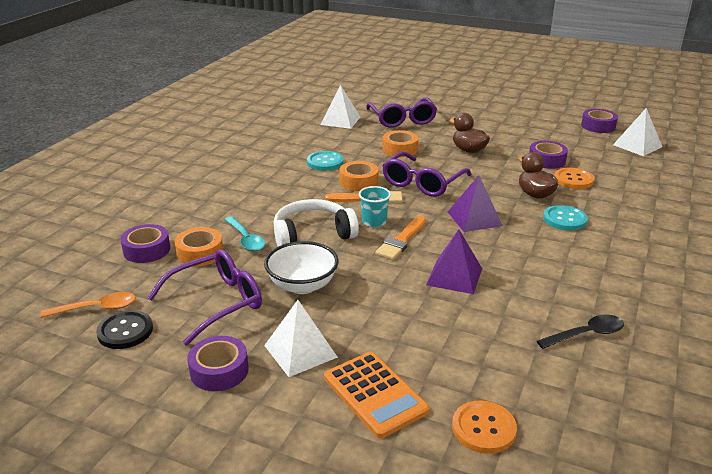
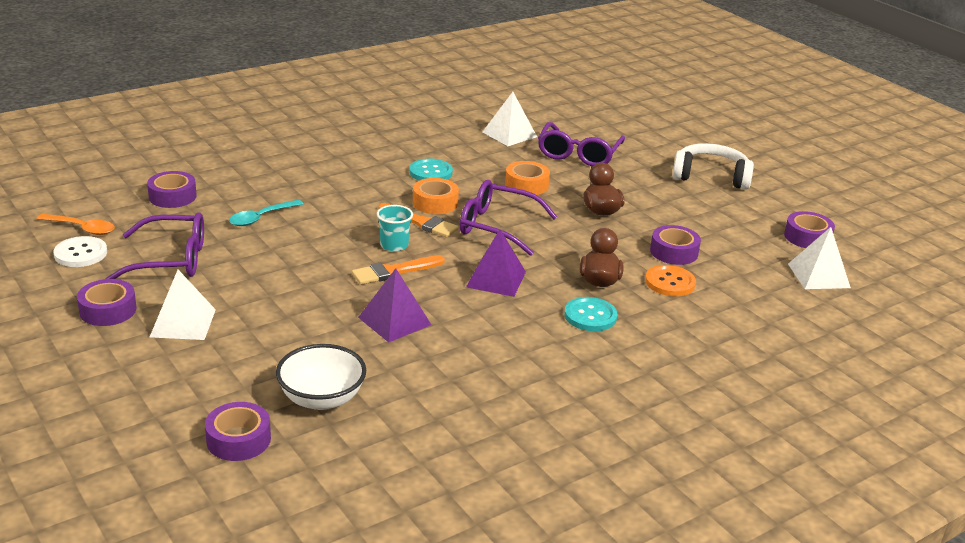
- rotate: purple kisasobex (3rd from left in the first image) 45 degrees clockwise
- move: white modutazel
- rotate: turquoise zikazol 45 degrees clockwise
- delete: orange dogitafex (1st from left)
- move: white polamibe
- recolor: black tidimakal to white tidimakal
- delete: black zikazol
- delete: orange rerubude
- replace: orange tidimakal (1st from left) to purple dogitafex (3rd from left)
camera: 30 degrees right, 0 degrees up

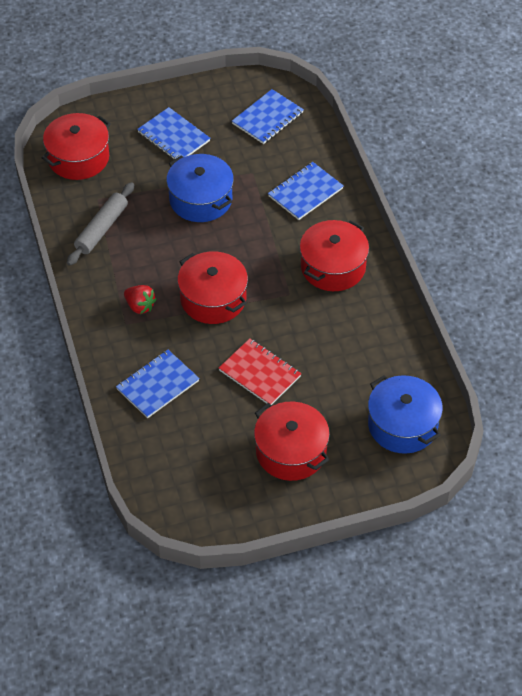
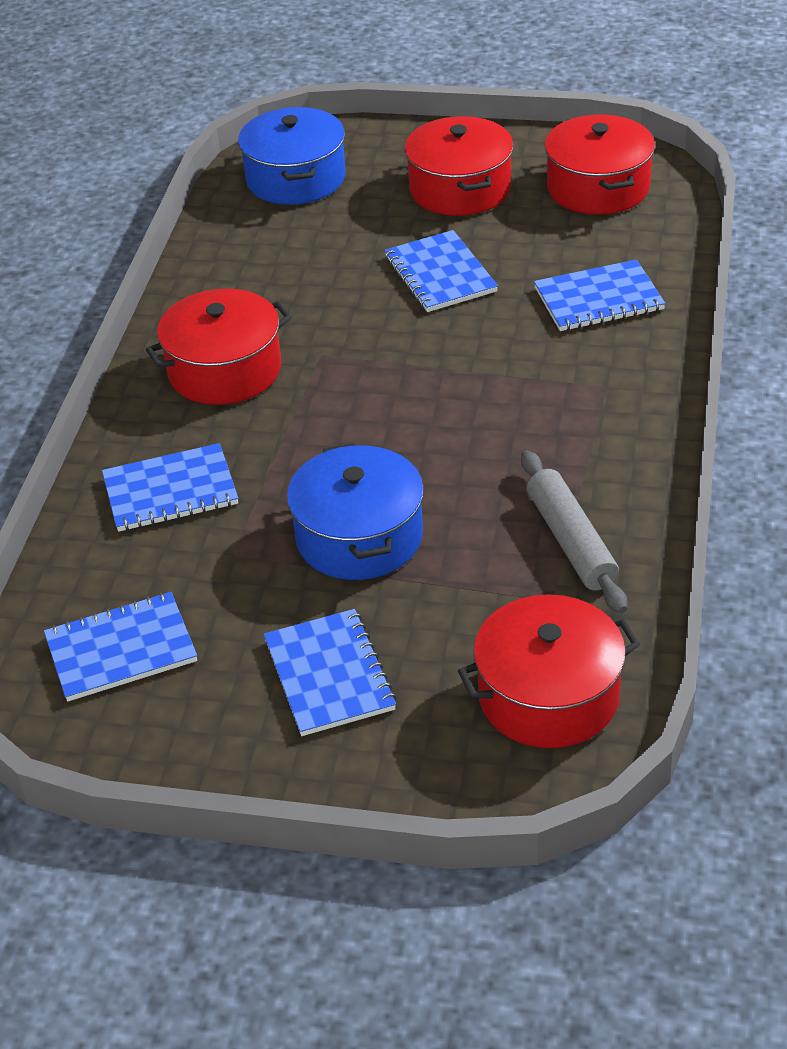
- rotate: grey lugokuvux 75 degrees counterclockwise
- move: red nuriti (2nd from left in the first image) to red nuriti (4th from left)
- delete: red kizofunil
- recolor: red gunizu to blue gunizu (4th from left)
camera: 150 degrees left, 10 degrees down

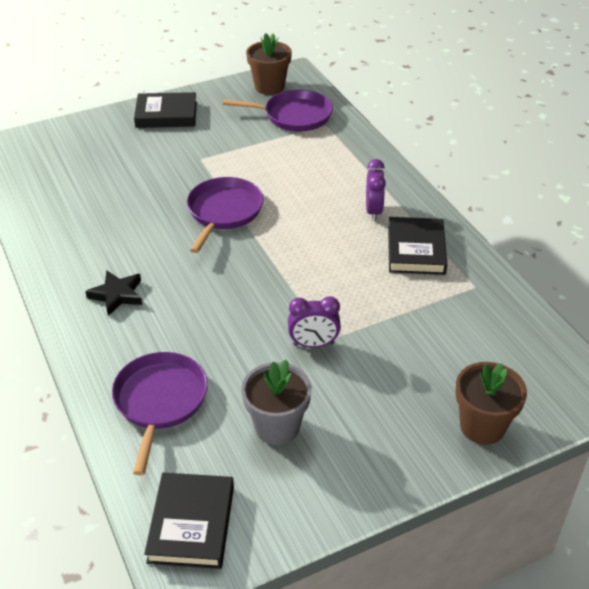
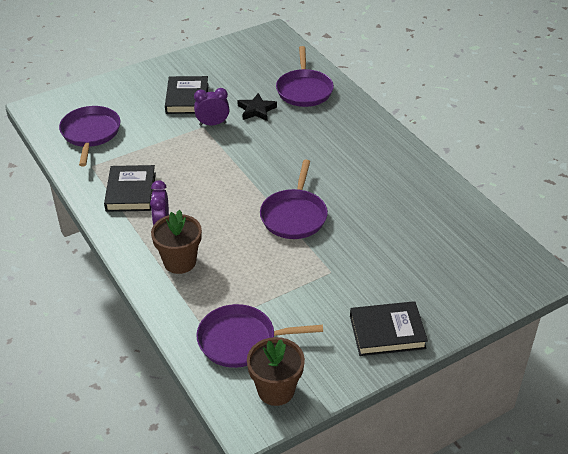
- move: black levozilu
- delete: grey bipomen
- move: brown bipomen (2nd from left in the first image) to brown bipomen (1st from left)
- move: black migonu (2nd from left)
- insert: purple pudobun (1st from left)
camera: 175 degrees right, 0 degrees up

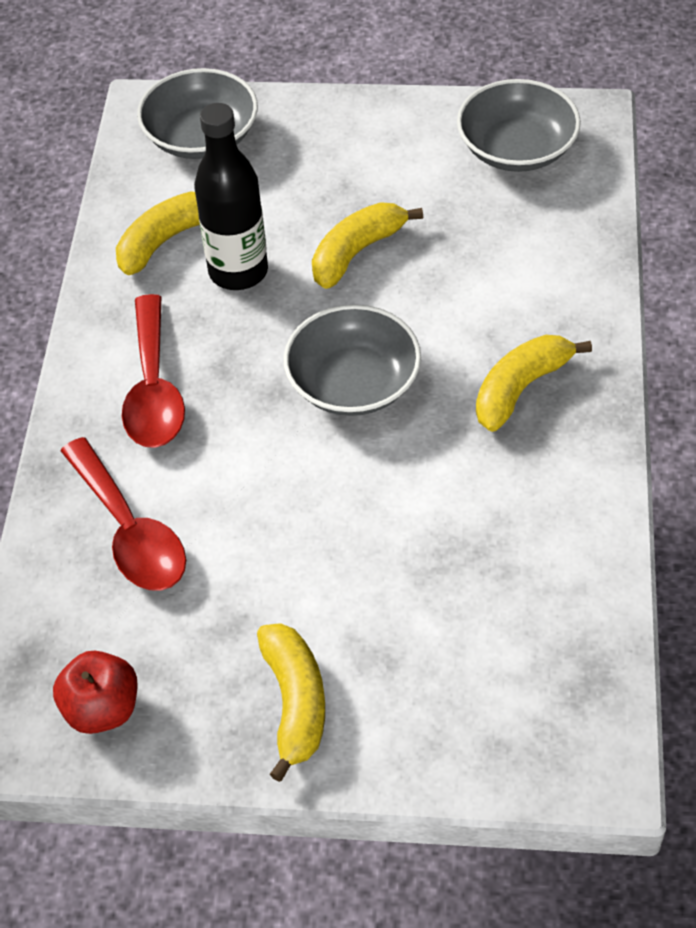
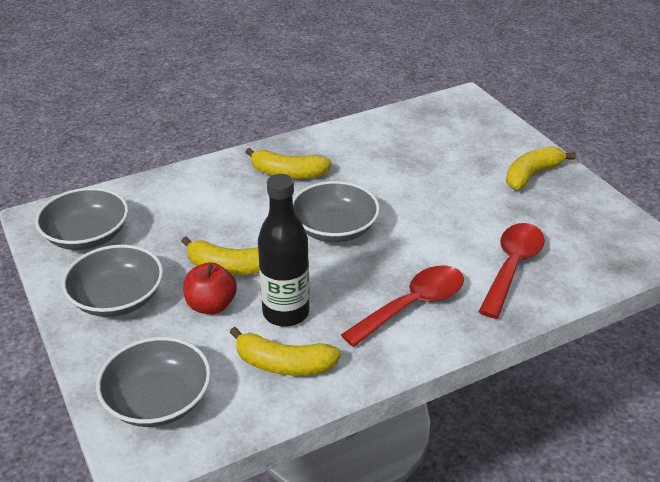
- move: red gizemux
- insert: grey polamibe (2nd from left)
camera: 125 degrees left, 15 degrees down

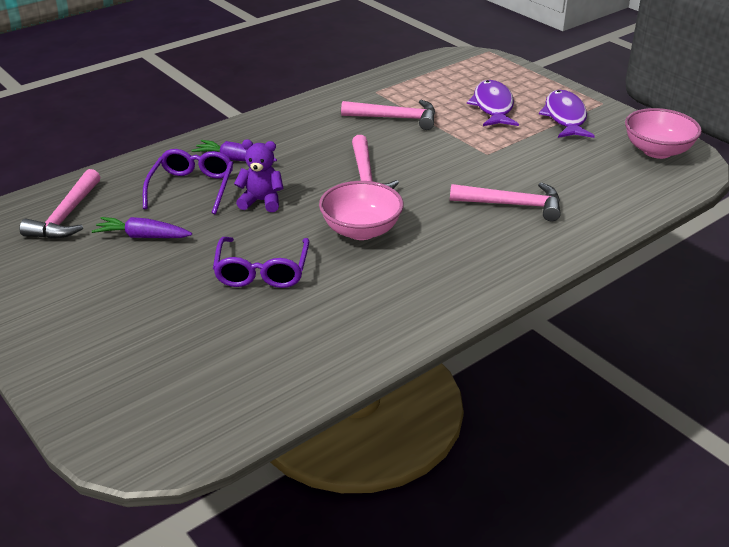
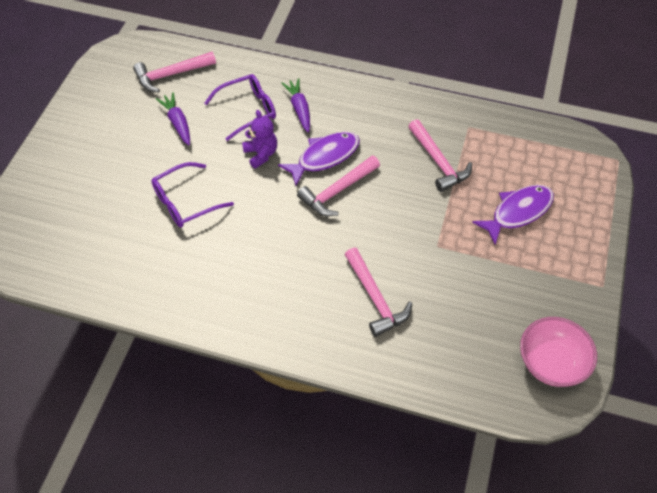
- move: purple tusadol (2nd from left in the first image) to purple tusadol (1st from left)
- delete: pink polamibe (1st from left)
camera: 55 degrees right, 20 degrees up

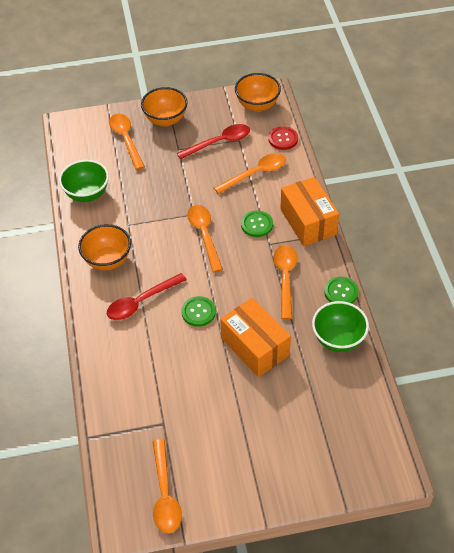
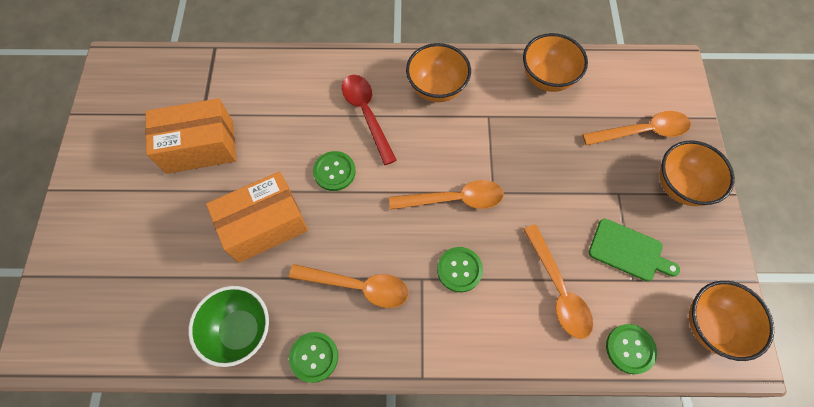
- replace: red zikazol (2nd from left) to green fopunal
- recolor: red tidimakal to green tidimakal (4th from left)
- recolor: green polamibe (1st from left) to orange polamibe (2nd from left)
- move: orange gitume (2nd from left in the first image) to orange gitume (1st from left)
- delete: orange zikazol (2nd from left)
camera: 100 degrees right, 15 degrees up

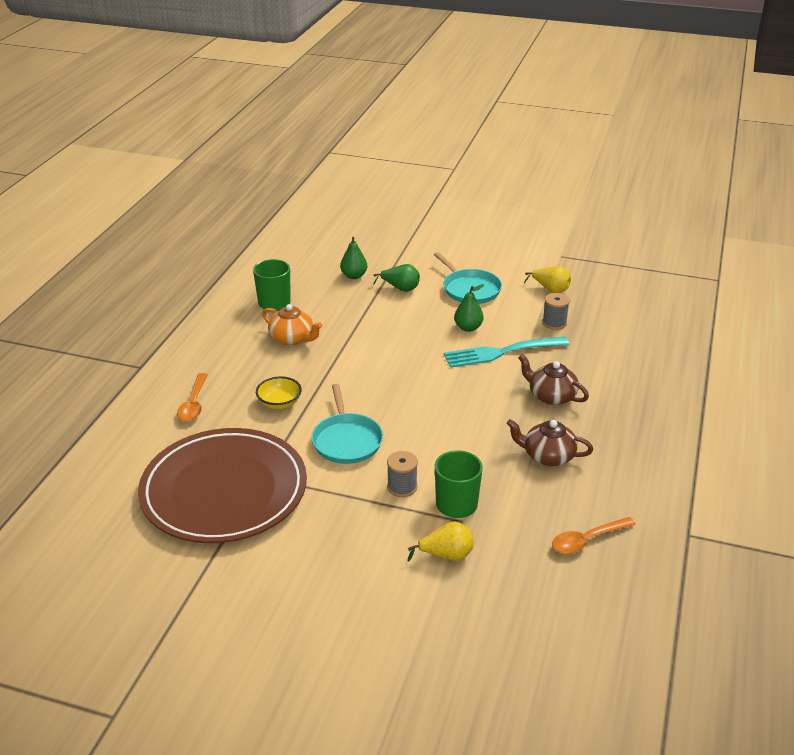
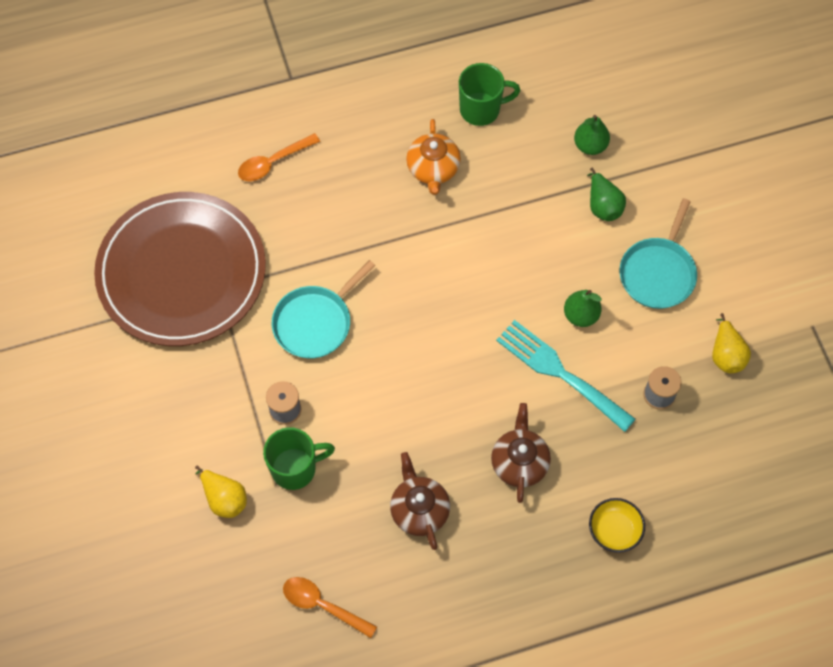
- move: yellow polamibe
camera: 55 degrees right, 30 degrees up

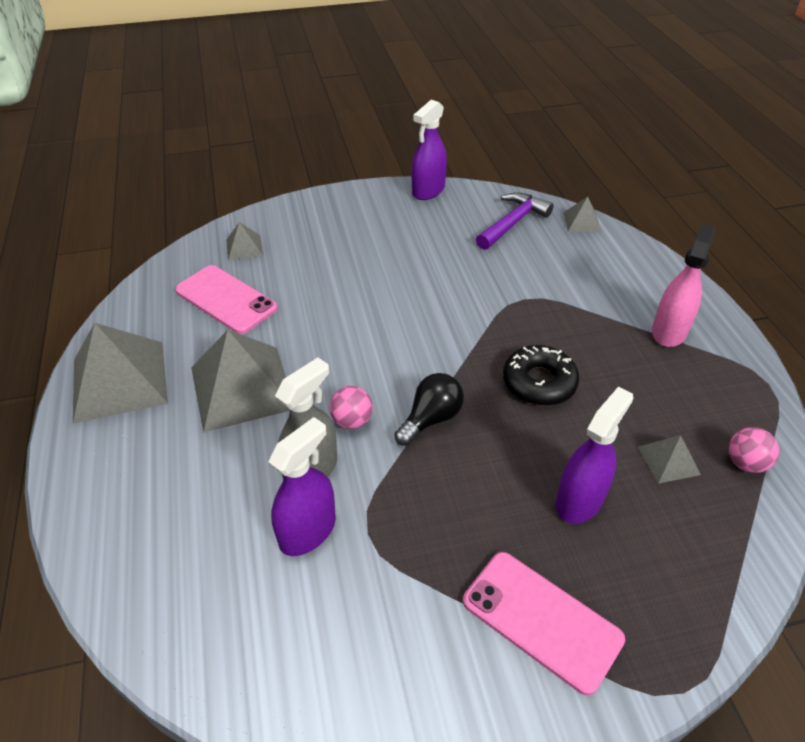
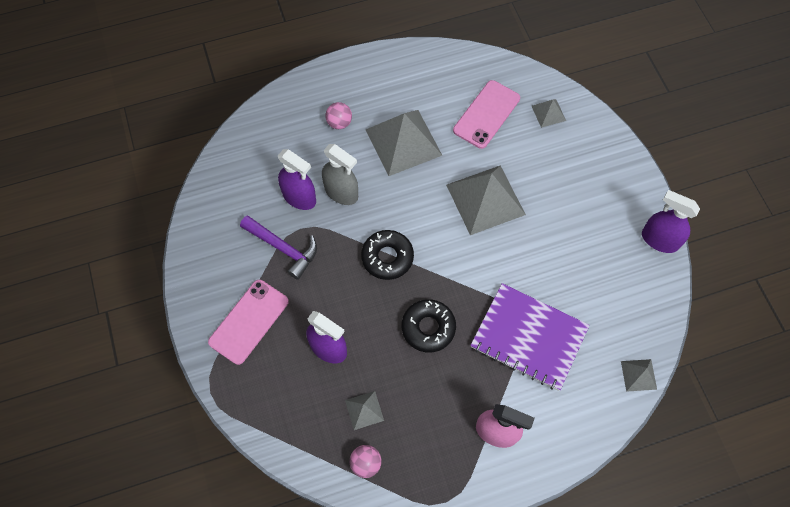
- move: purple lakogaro
- move: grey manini (1st from left in the first image) to grey manini (3rd from left)
- replace: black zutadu to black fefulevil (1st from left)
- move: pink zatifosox (1st from left)
- insert: purple gunizu
camera: 85 degrees right, 20 degrees up

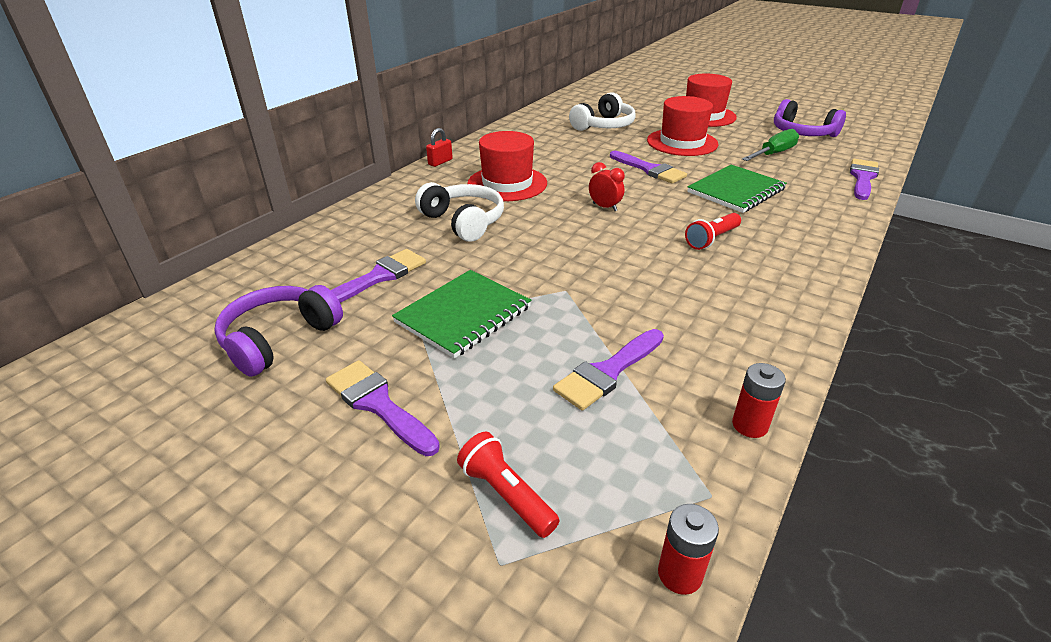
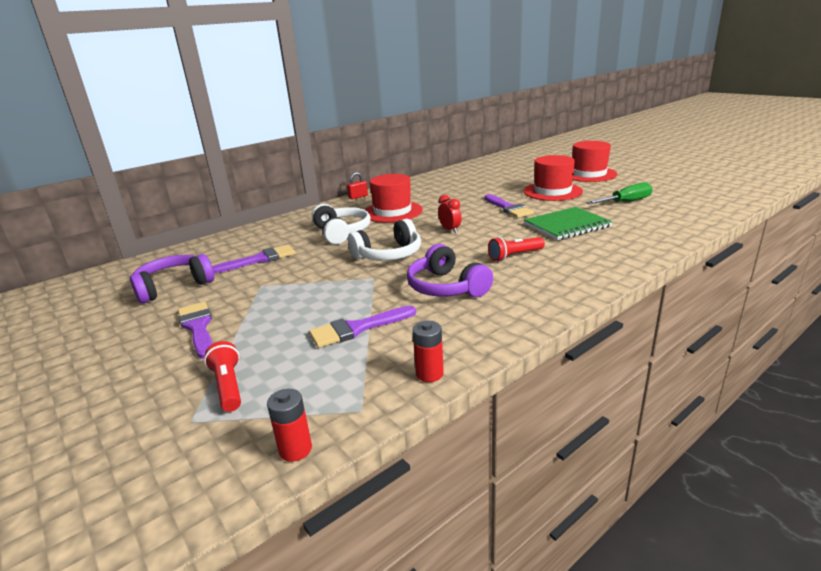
- move: white modutazel (2nd from left)
- move: purple modutazel (2nd from left)
- delete: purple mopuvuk (5th from left)
- delete: green gunizu (1st from left)
camera: 20 degrees right, 10 degrees down

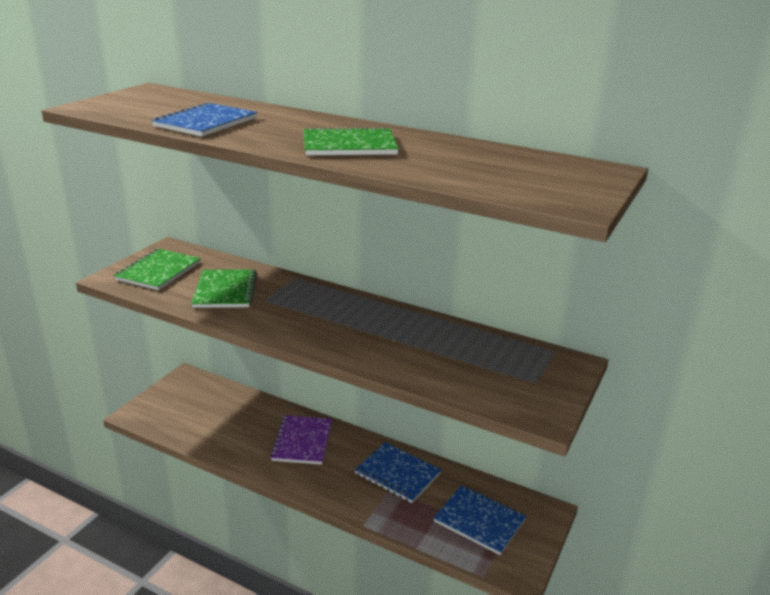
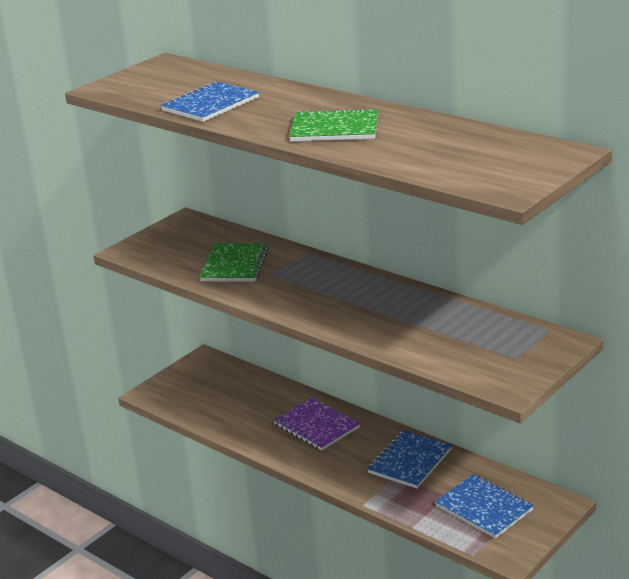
- delete: green gunizu (1st from left)
- rotate: purple gunizu 60 degrees counterclockwise
- rotate: blue gunizu (2nd from left) 75 degrees clockwise
camera: 15 degrees right, 0 degrees up

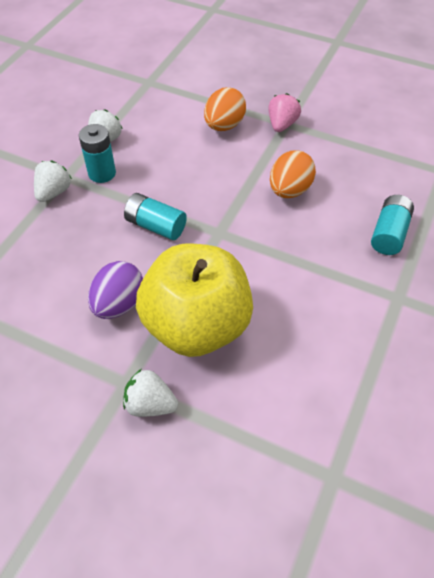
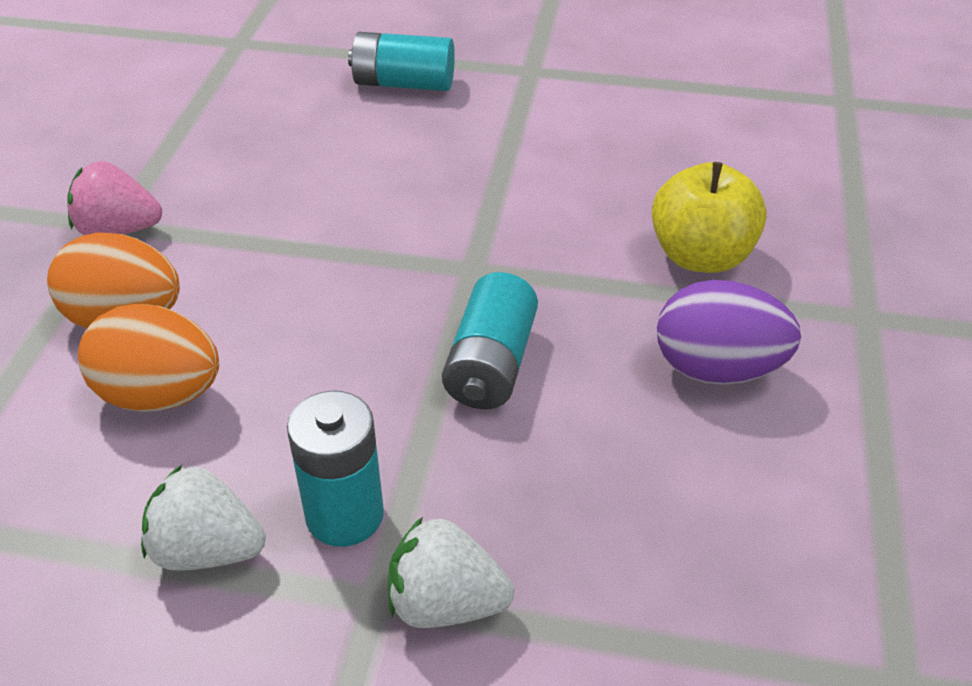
- move: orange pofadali (2nd from left)
- resize: yellow gizemux x0.55
- delete: white kizofunil (3rd from left)
camera: 105 degrees left, 10 degrees down

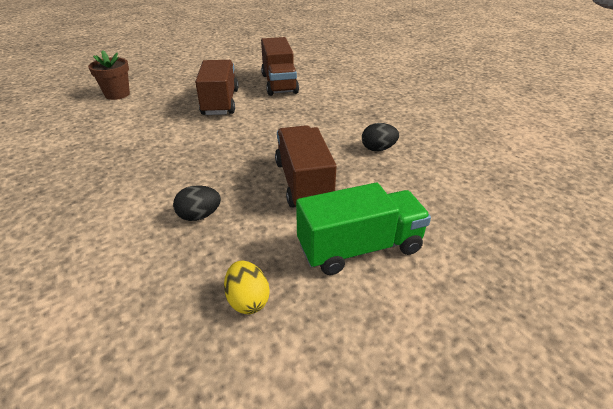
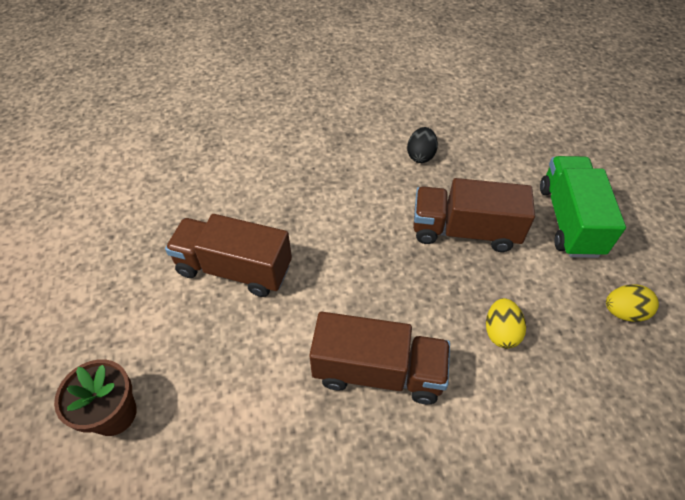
- move: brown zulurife (2nd from left)
- recolor: black pofadali (1st from left) to yellow pofadali (1st from left)
camera: 70 degrees left, 15 degrees up

